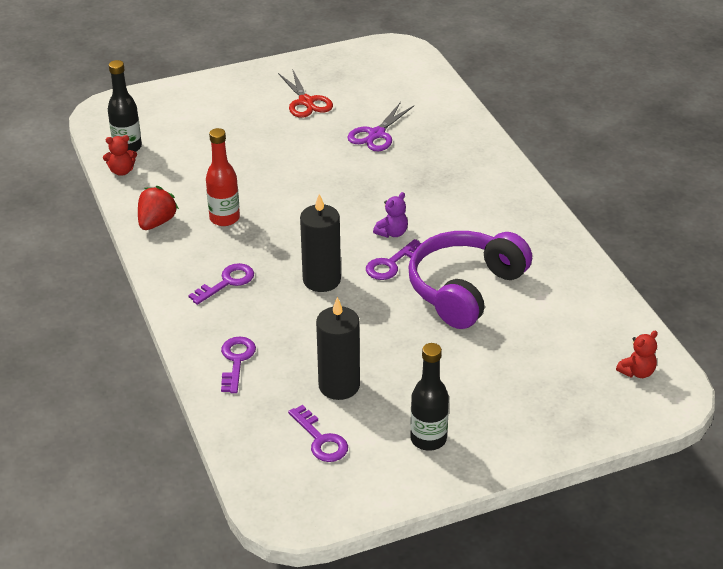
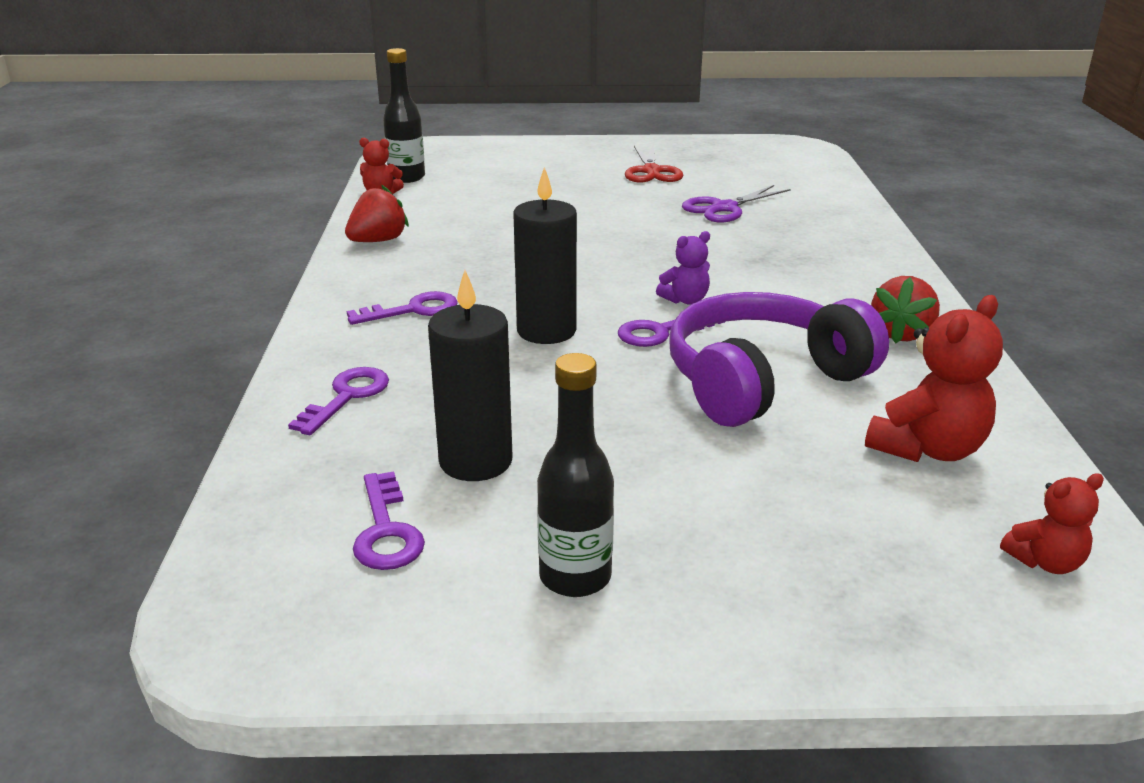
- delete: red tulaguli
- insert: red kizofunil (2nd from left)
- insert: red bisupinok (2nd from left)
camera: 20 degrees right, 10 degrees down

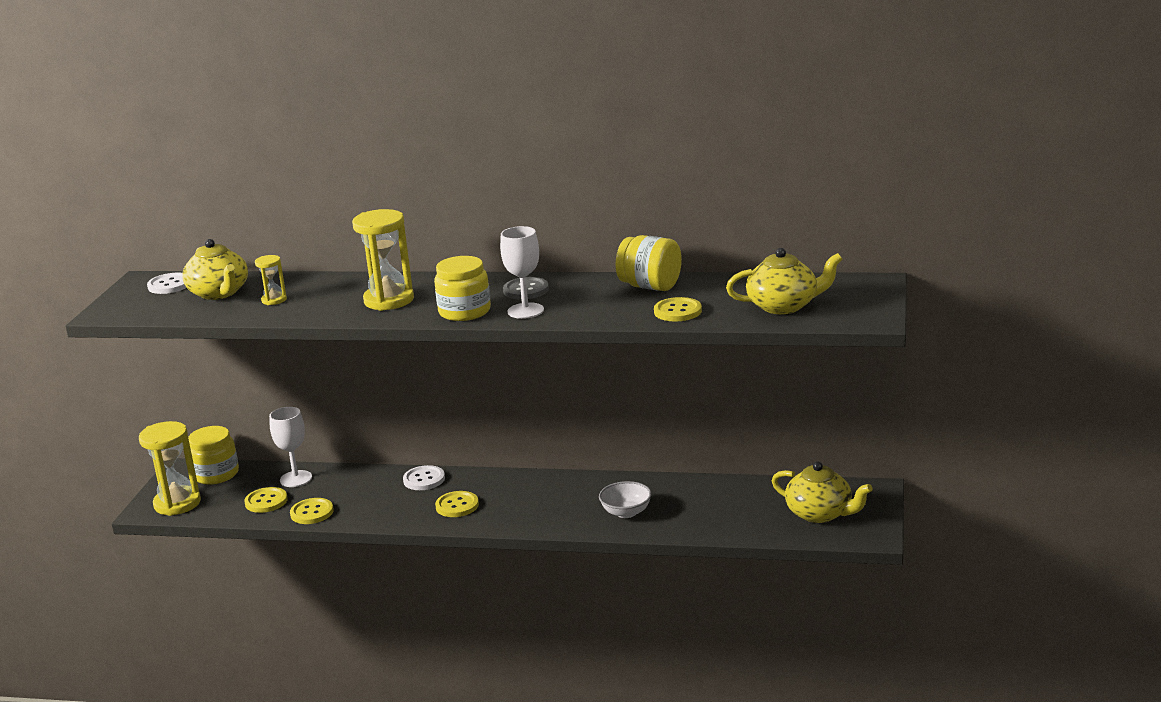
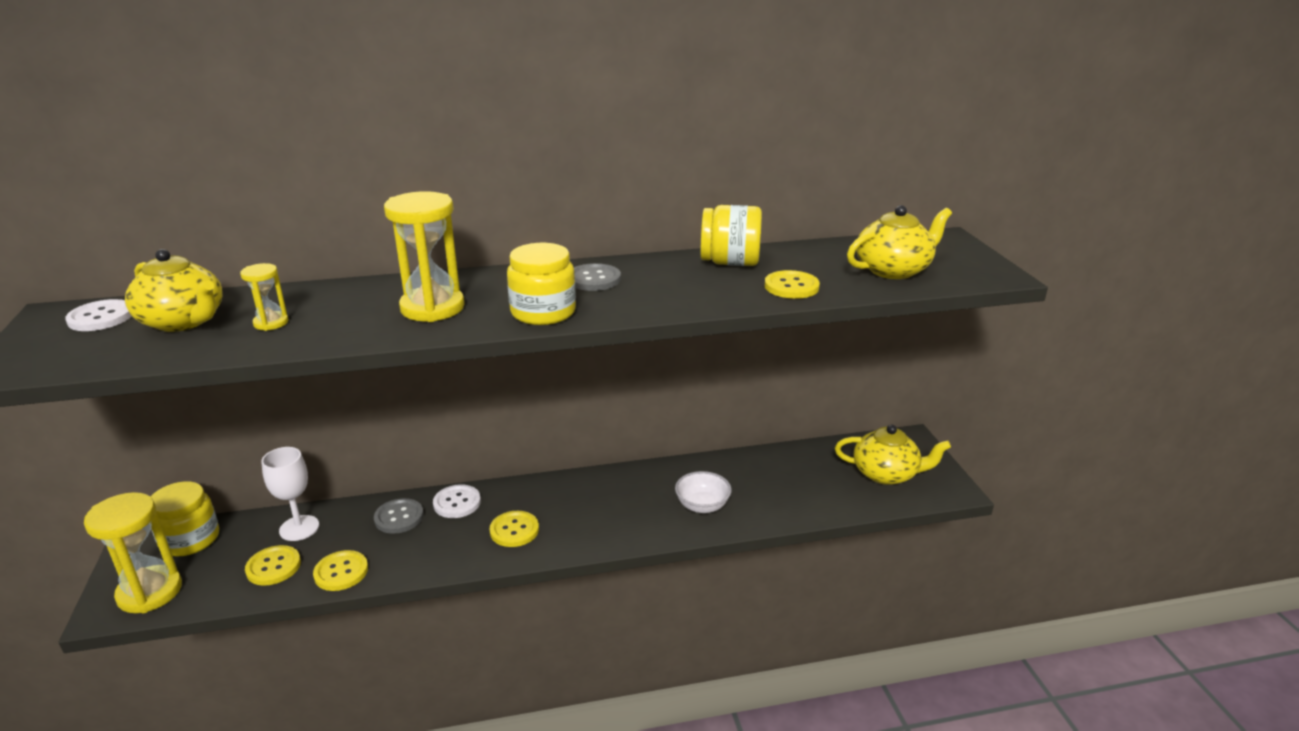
- delete: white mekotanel (2nd from left)
- insert: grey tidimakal (1st from left)
camera: 25 degrees left, 5 degrees up

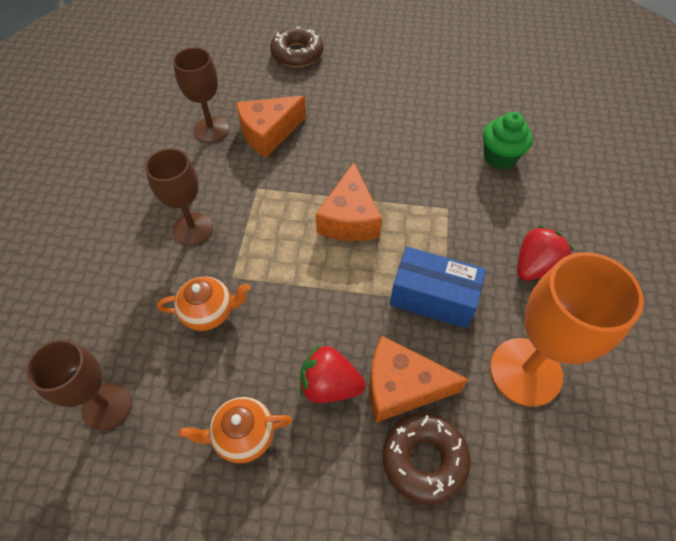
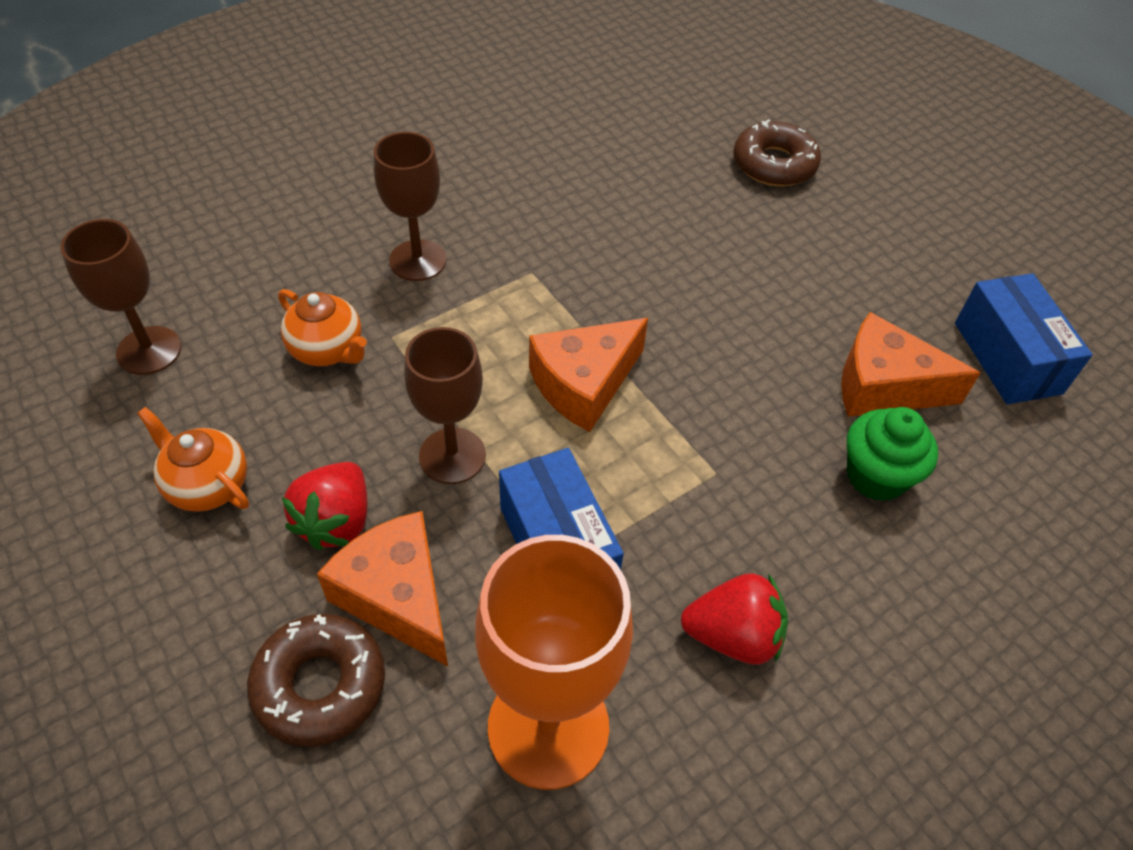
- move: brown mekotanel (3rd from left)
- move: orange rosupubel (1st from left in the first image) to orange rosupubel (3rd from left)
- rotate: red kizofunil (1st from left) 135 degrees counterclockwise
- insert: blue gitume (2nd from left)
camera: 45 degrees right, 5 degrees down

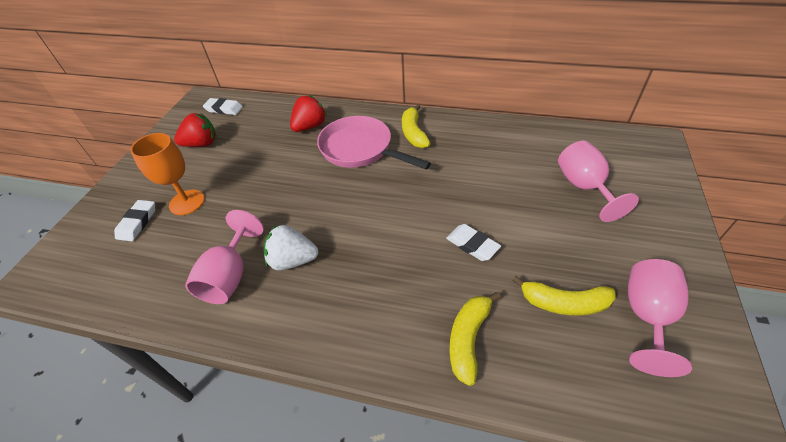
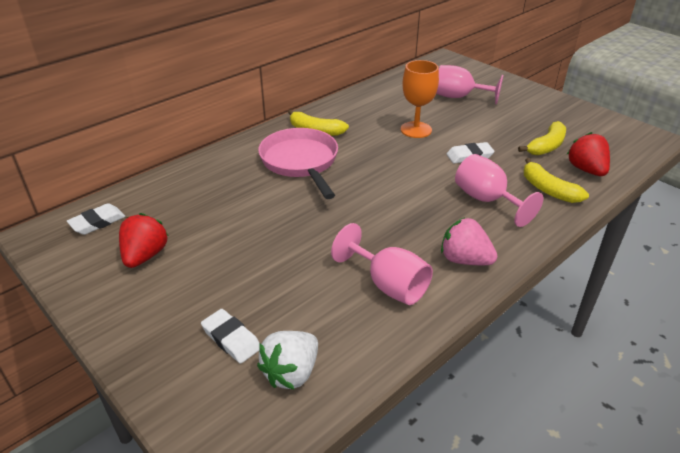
- move: red kizofunil (2nd from left)
- rotate: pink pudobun 90 degrees clockwise
- move: orange mekotanel
- move: white kizofunil
- move: pink mekotanel (3rd from left)
- insert: pink kizofunil
camera: 60 degrees left, 10 degrees down

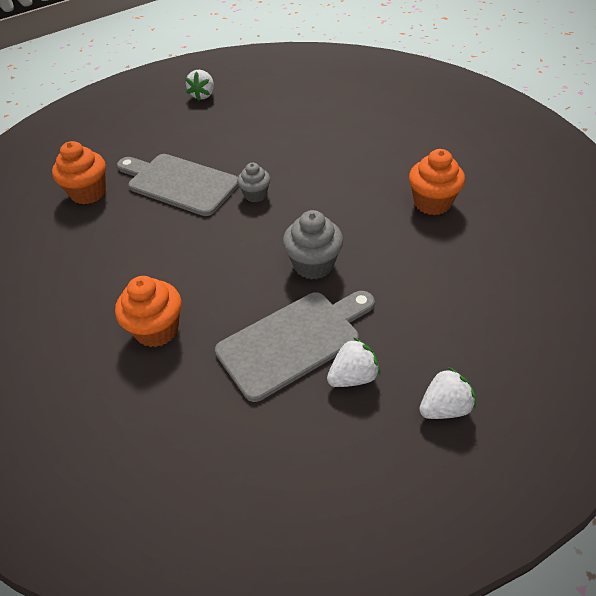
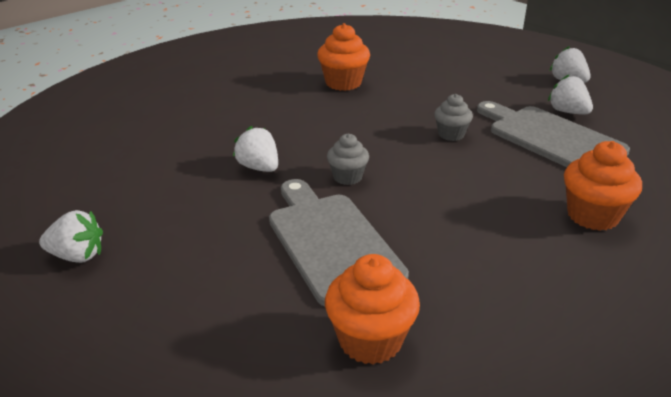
- rotate: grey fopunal (1st from left) 135 degrees clockwise
- resize: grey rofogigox (2nd from left) x0.63
- insert: white kizofunil (2nd from left)
camera: 100 degrees left, 15 degrees down

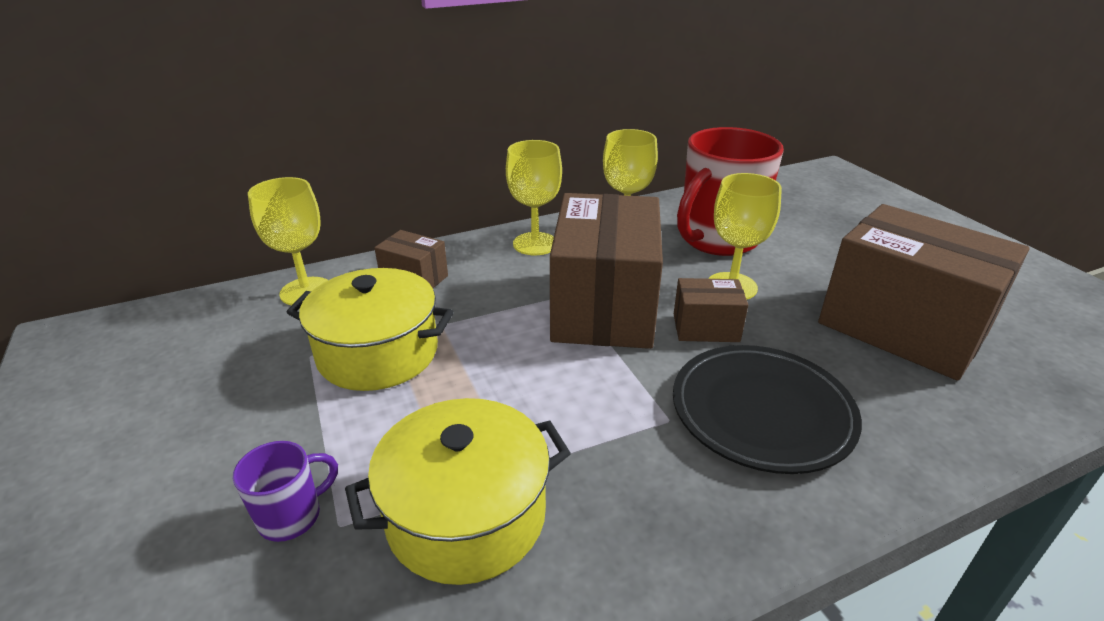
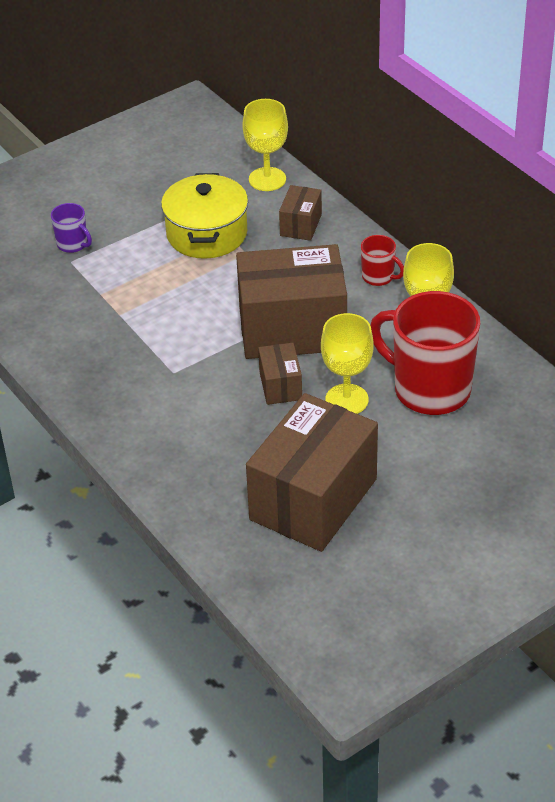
- replace: yellow mekotanel (2nd from left) to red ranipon (1st from left)
- delete: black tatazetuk
- delete: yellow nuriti (2nd from left)
camera: 80 degrees right, 10 degrees up

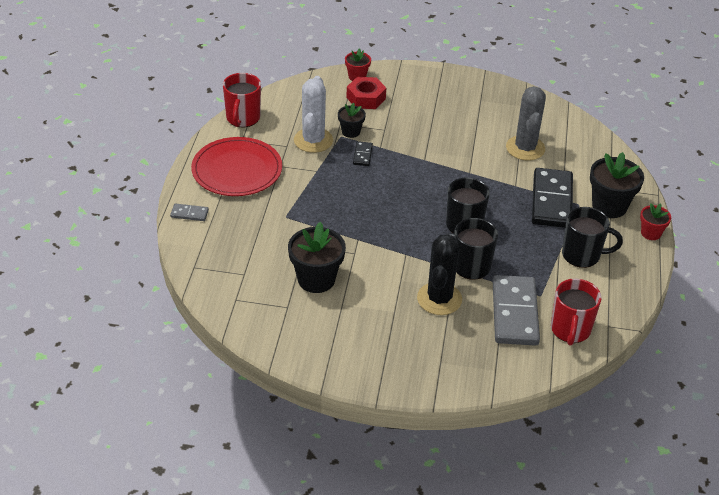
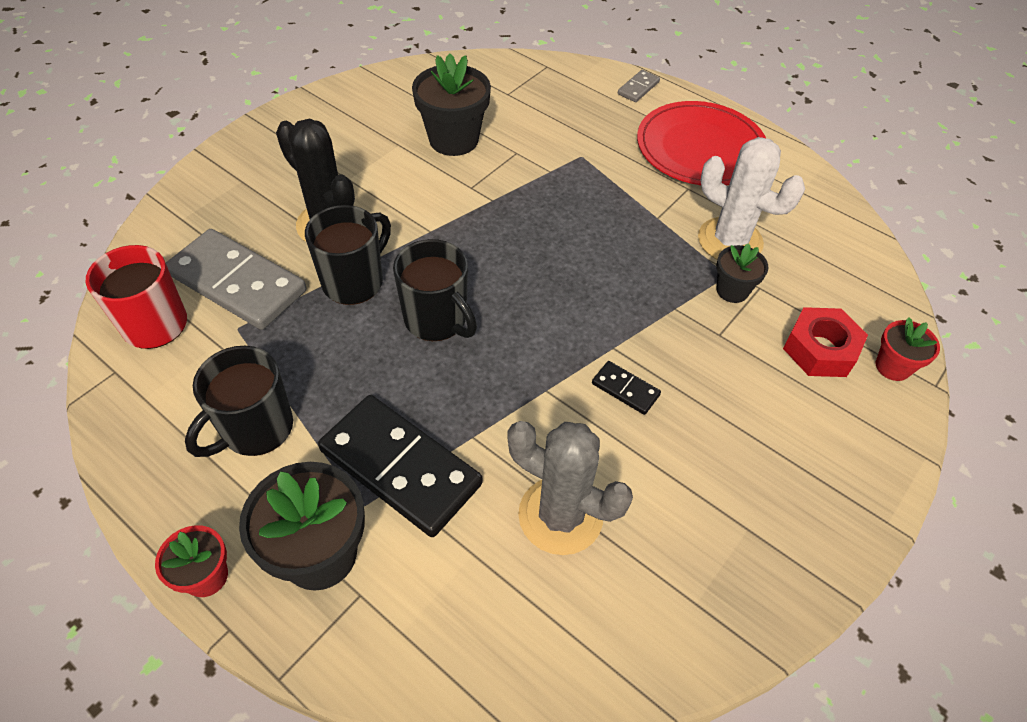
- delete: red ranipon (1st from left)
- move: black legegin (1st from left in the first image) to black legegin (2nd from left)
camera: 120 degrees right, 10 degrees up

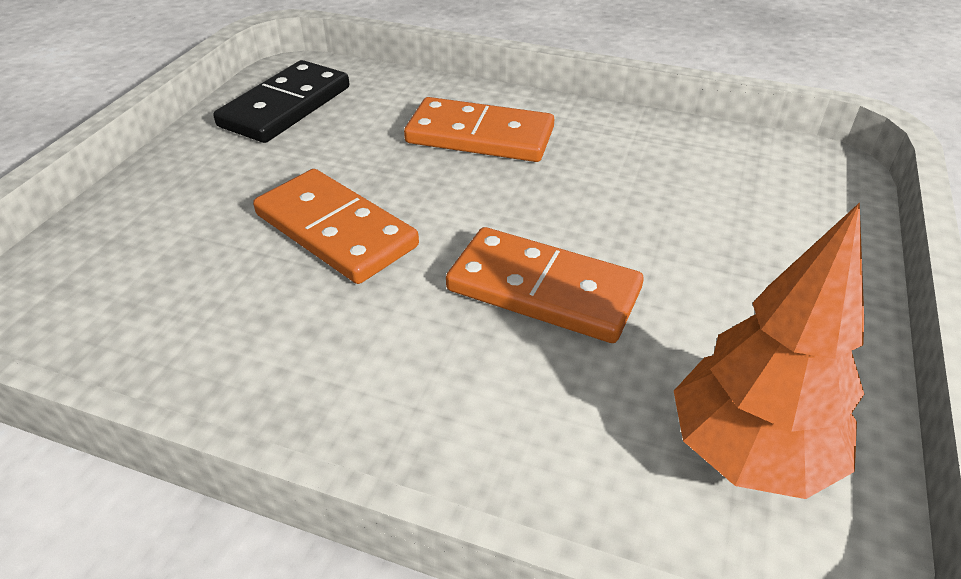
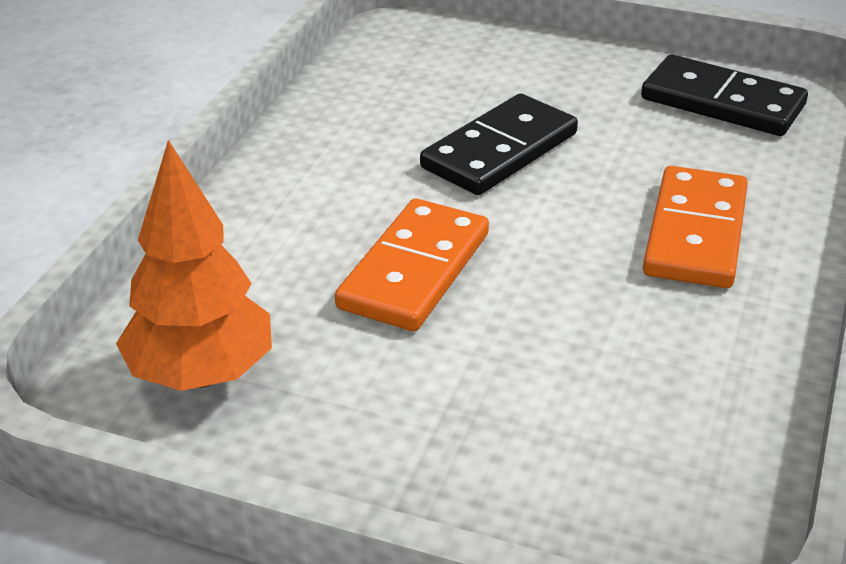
- recolor: orange legegin (1st from left) to black legegin (1st from left)
camera: 90 degrees right, 5 degrees down

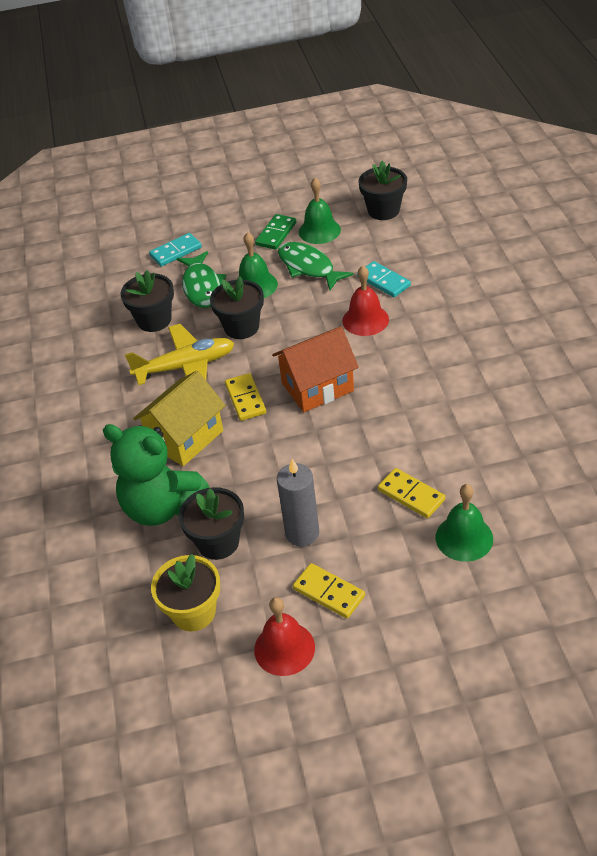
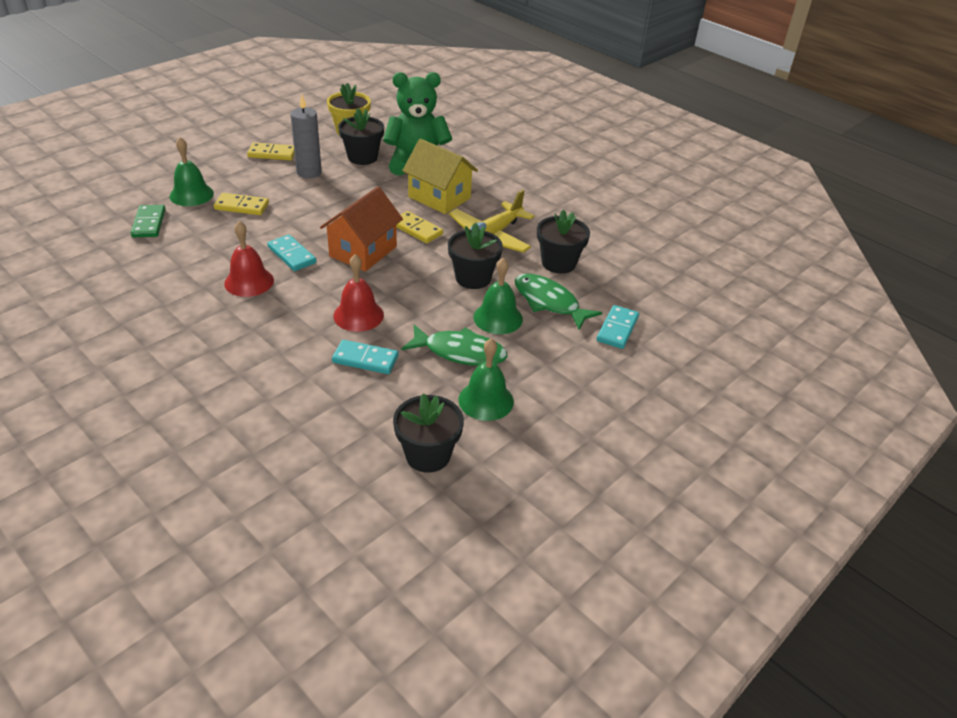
- move: green legegin
- rotate: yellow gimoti 60 degrees counterclockwise
- move: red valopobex (1st from left)
- insert: turquoise legegin (1st from left)
camera: 140 degrees right, 5 degrees down

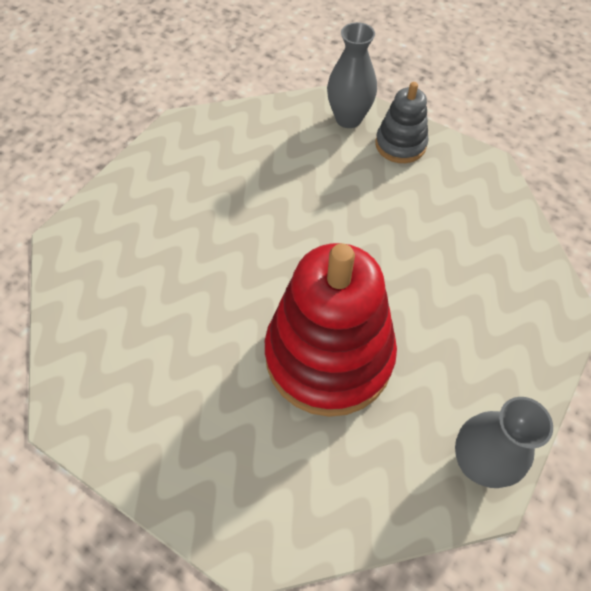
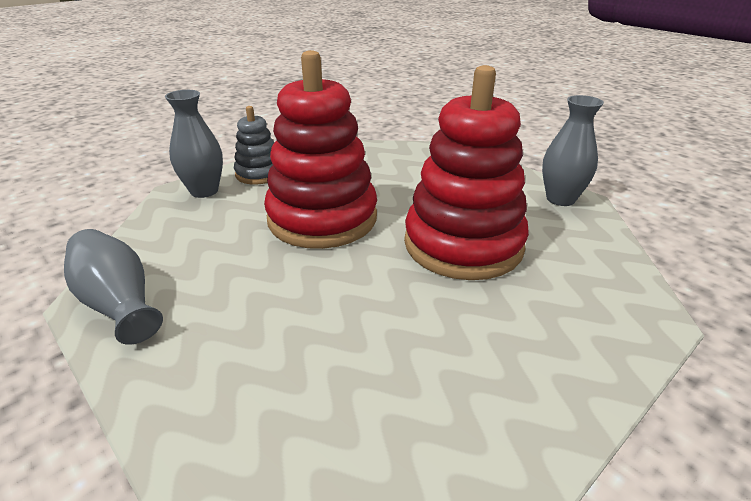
- insert: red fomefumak (1st from left)
- insert: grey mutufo (1st from left)
camera: 75 degrees left, 25 degrees down

